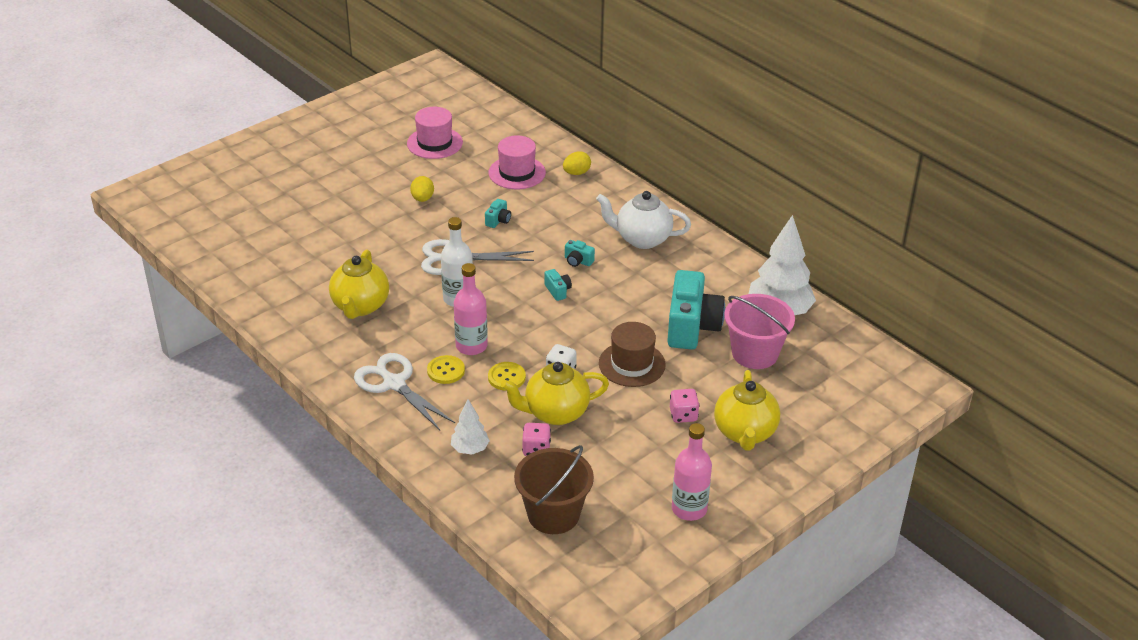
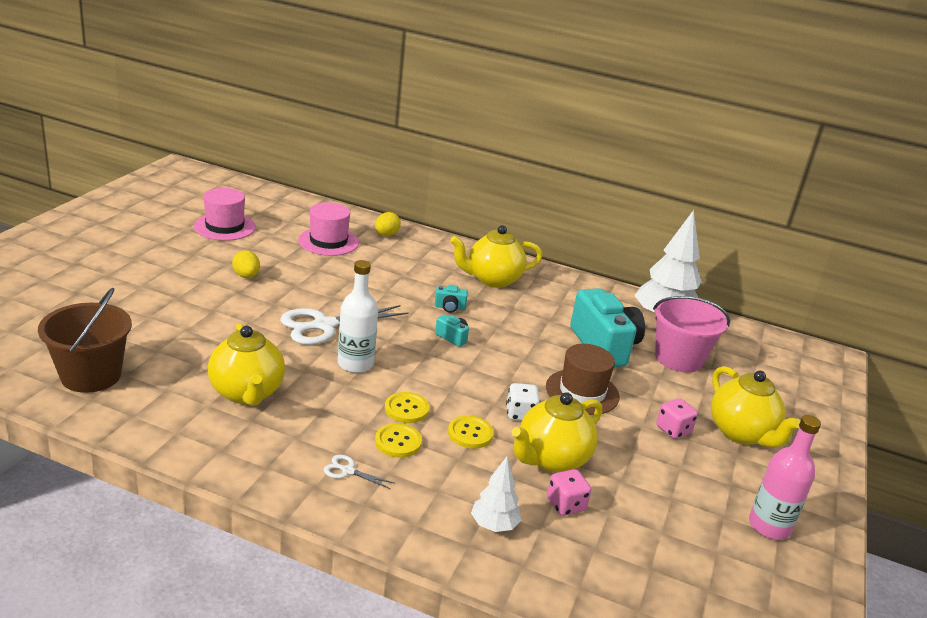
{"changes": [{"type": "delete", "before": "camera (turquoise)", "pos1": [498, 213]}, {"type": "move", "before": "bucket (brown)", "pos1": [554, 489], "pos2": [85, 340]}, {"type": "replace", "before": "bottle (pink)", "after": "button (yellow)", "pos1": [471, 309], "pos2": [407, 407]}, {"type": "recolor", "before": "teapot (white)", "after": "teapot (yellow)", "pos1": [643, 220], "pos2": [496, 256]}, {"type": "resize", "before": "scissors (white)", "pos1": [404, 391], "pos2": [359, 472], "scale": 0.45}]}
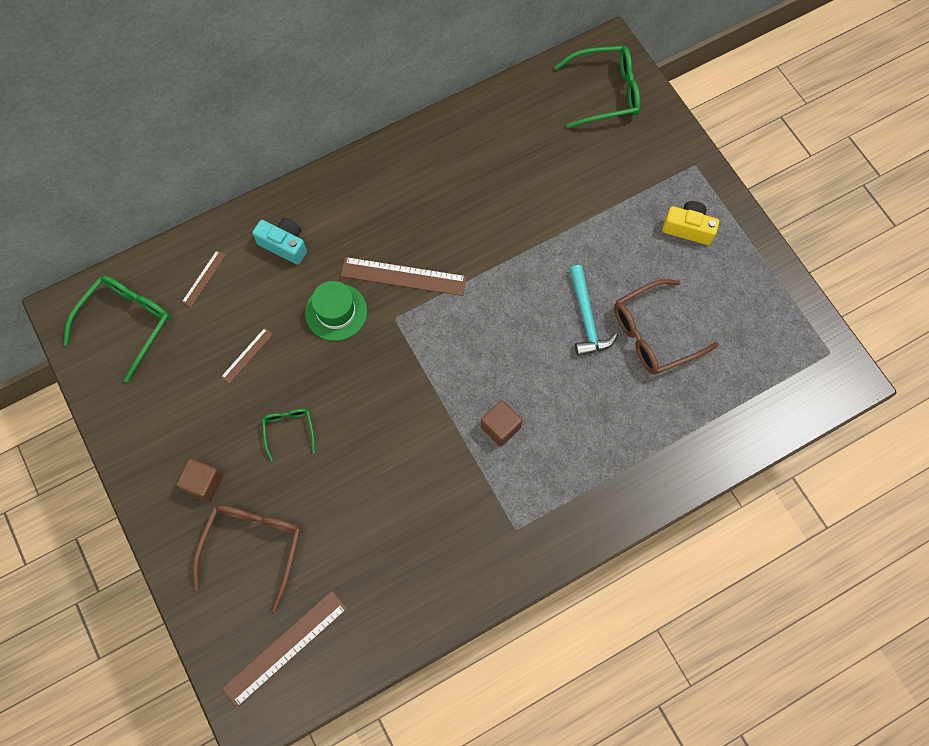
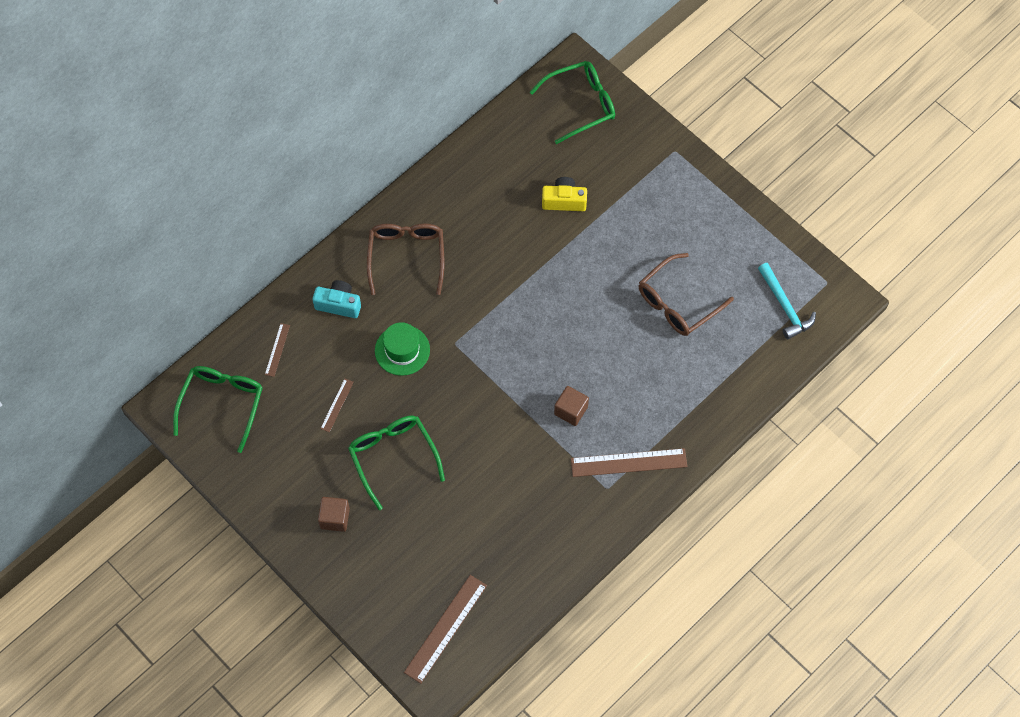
{"changes": [{"type": "move", "before": "glasses (brown)", "pos1": [247, 558], "pos2": [405, 259]}, {"type": "move", "before": "ruler (brown)", "pos1": [404, 276], "pos2": [629, 462]}, {"type": "move", "before": "hammer (turquoise)", "pos1": [593, 310], "pos2": [787, 301]}, {"type": "move", "before": "camera (yellow)", "pos1": [690, 223], "pos2": [564, 194]}, {"type": "resize", "before": "glasses (green)", "pos1": [288, 435], "pos2": [396, 462], "scale": 1.86}]}
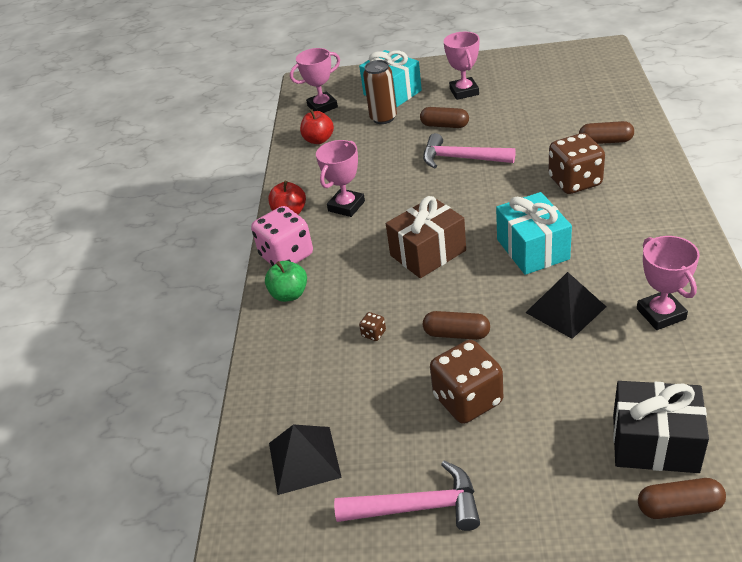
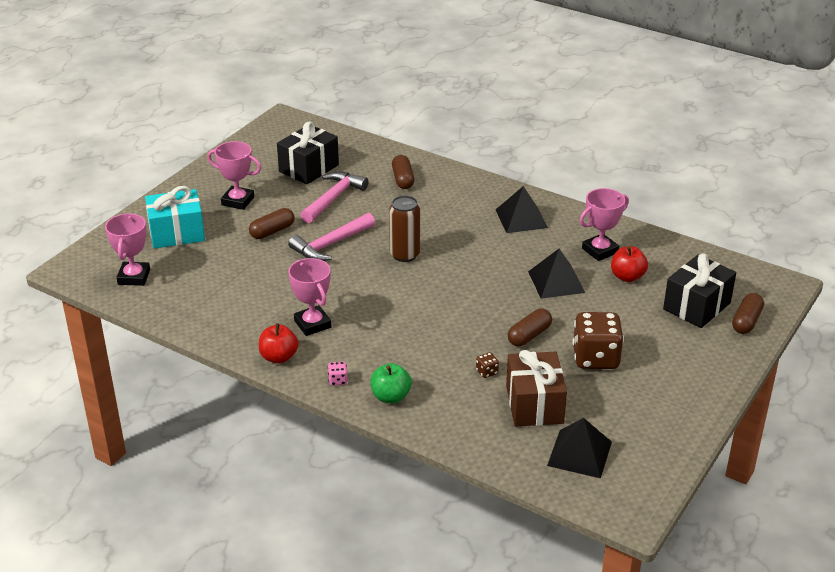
{"changes": [{"type": "delete", "before": "gift (turquoise)", "pos1": [534, 233]}, {"type": "delete", "before": "dice (brown)", "pos1": [576, 163]}, {"type": "insert", "after": "gift (black)", "pos2": [308, 152]}, {"type": "insert", "after": "pyramid (black)", "pos2": [521, 209]}, {"type": "move", "before": "apple (red)", "pos1": [317, 126], "pos2": [629, 264]}, {"type": "move", "before": "hammer (pink)", "pos1": [407, 496], "pos2": [335, 197]}, {"type": "move", "before": "can (brown)", "pos1": [380, 92], "pos2": [404, 228]}, {"type": "move", "before": "gift (brown)", "pos1": [426, 237], "pos2": [536, 388]}, {"type": "rotate", "before": "capsule (brown)", "pos1": [606, 132], "pos2": [403, 172], "turn": -45}, {"type": "rotate", "before": "trophy (pink)", "pos1": [668, 283], "pos2": [604, 224], "turn": -45}, {"type": "resize", "before": "dice (pink)", "pos1": [282, 236], "pos2": [338, 373], "scale": 0.4}]}
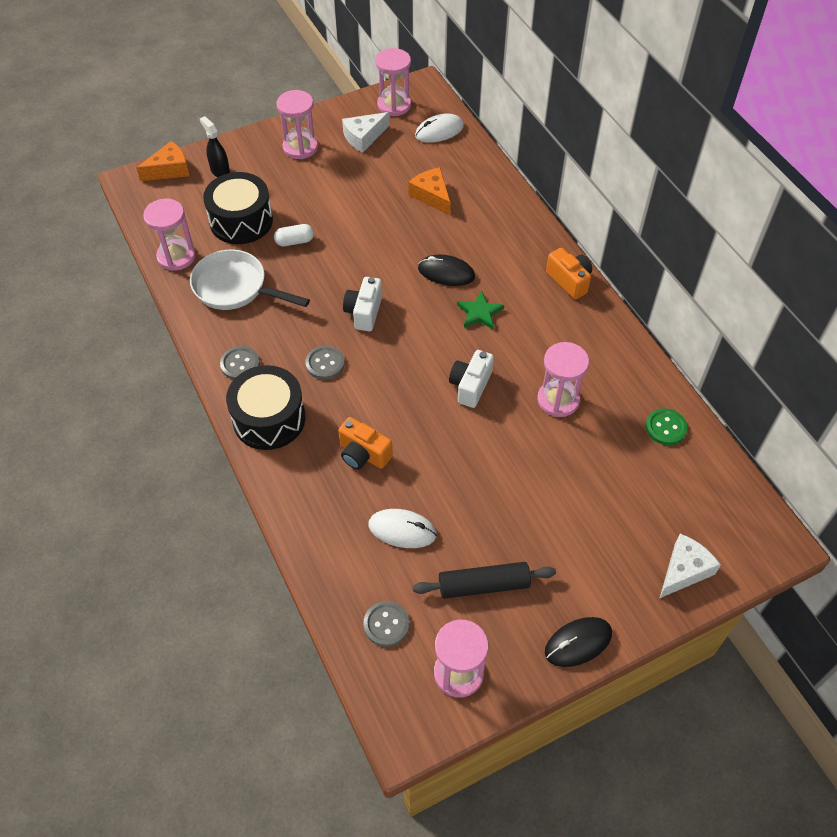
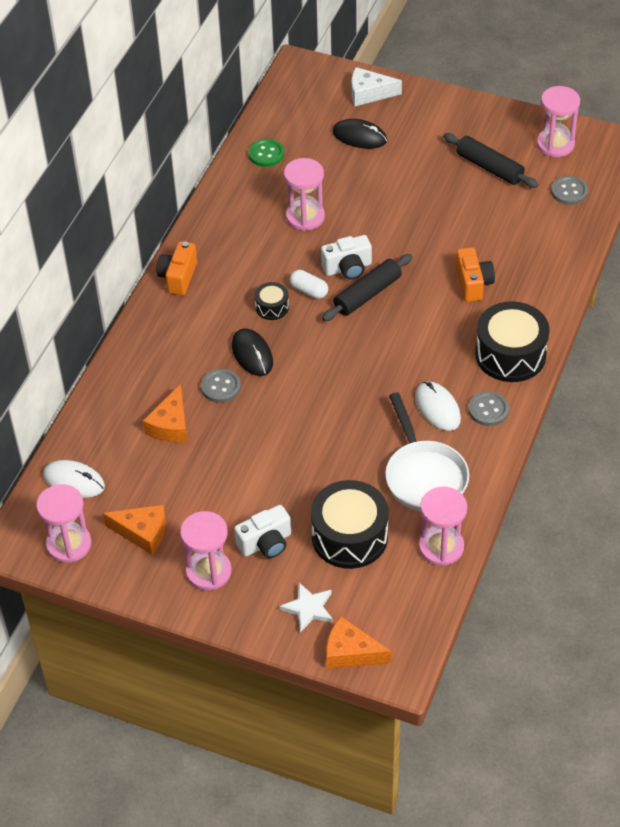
{"changes": [{"type": "insert", "after": "rolling pin (black)", "pos2": [367, 287]}, {"type": "move", "before": "capsule (white)", "pos1": [294, 235], "pos2": [309, 284]}, {"type": "move", "before": "button (grey)", "pos1": [325, 363], "pos2": [221, 386]}, {"type": "move", "before": "camera (white)", "pos1": [362, 304], "pos2": [262, 531]}, {"type": "move", "before": "mouse (white)", "pos1": [402, 528], "pos2": [438, 406]}, {"type": "move", "before": "mouse (black)", "pos1": [578, 642], "pos2": [360, 134]}, {"type": "replace", "before": "spray bottle (black)", "after": "star (white)", "pos1": [215, 146], "pos2": [306, 608]}, {"type": "replace", "before": "star (green)", "after": "drum (black)", "pos1": [480, 310], "pos2": [272, 301]}, {"type": "recolor", "before": "cheese (white)", "after": "cheese (orange)", "pos1": [365, 132], "pos2": [134, 530]}]}
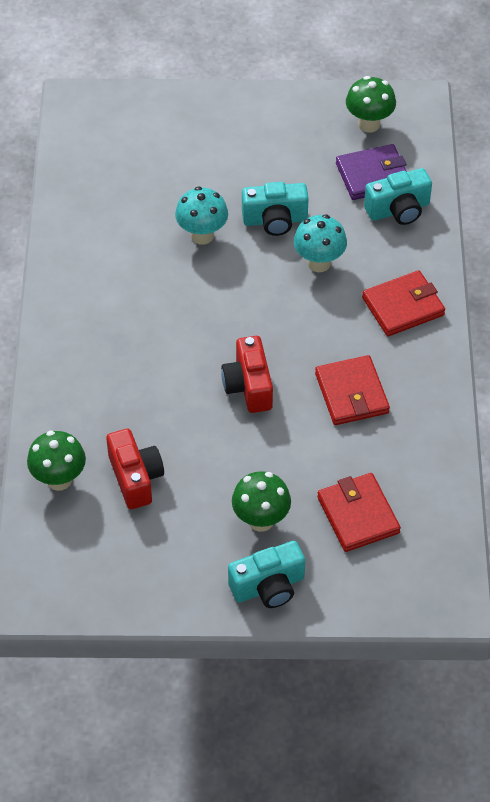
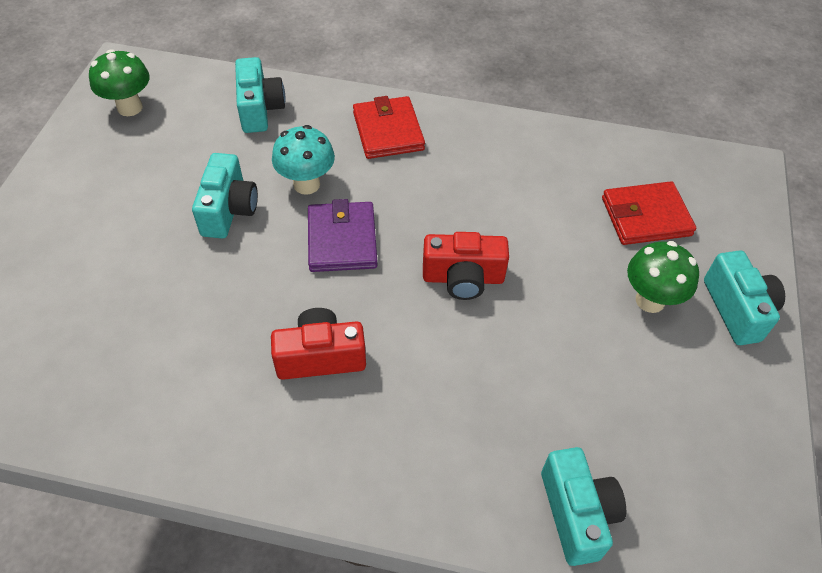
{"changes": [{"type": "delete", "before": "mushroom (turquoise)", "pos1": [201, 216]}, {"type": "delete", "before": "wallet (red)", "pos1": [352, 390]}, {"type": "move", "before": "camera (red)", "pos1": [135, 469], "pos2": [318, 344]}, {"type": "move", "before": "wallet (purple)", "pos1": [371, 172], "pos2": [342, 235]}, {"type": "replace", "before": "mushroom (green)", "after": "camera (turquoise)", "pos1": [56, 461], "pos2": [583, 506]}]}
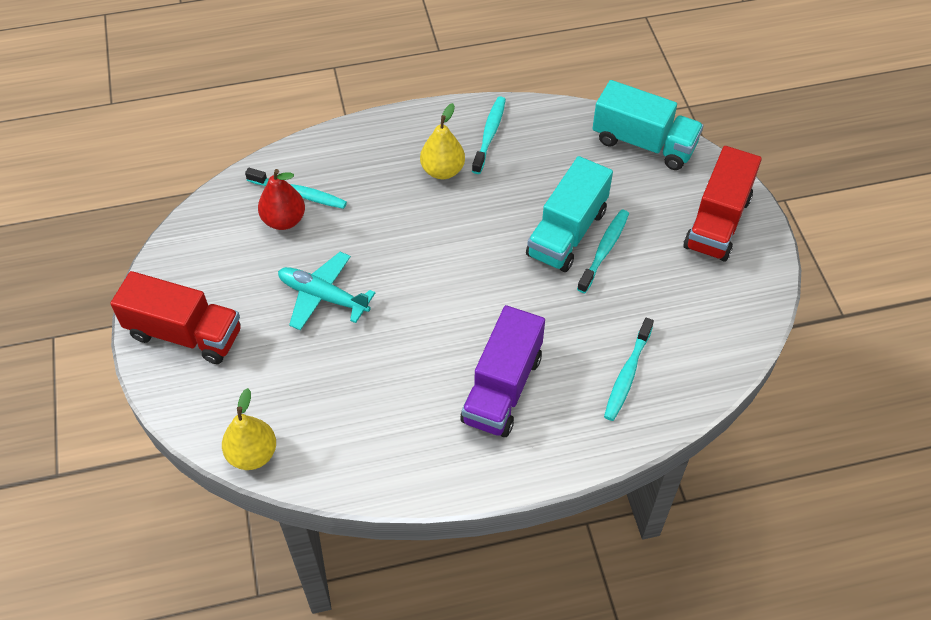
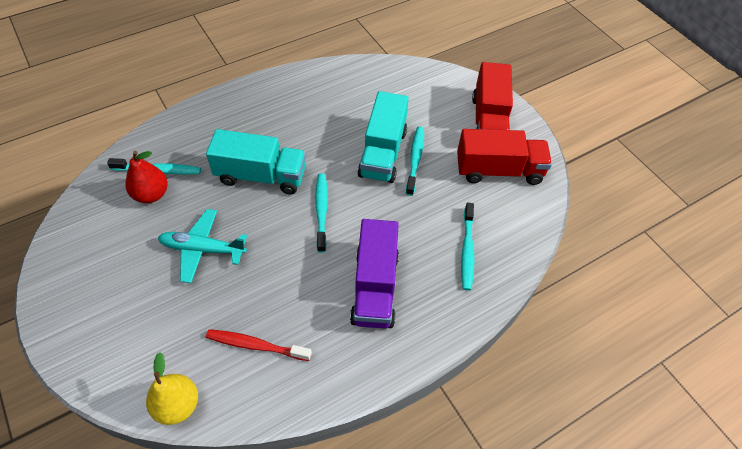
{"changes": [{"type": "delete", "before": "pear (yellow)", "pos1": [442, 141]}, {"type": "insert", "after": "toothbrush (red)", "pos2": [259, 345]}, {"type": "move", "before": "truck (red)", "pos1": [175, 317], "pos2": [504, 157]}, {"type": "move", "before": "toothbrush (turquoise)", "pos1": [489, 135], "pos2": [321, 213]}, {"type": "move", "before": "truck (turquoise)", "pos1": [648, 125], "pos2": [256, 162]}]}
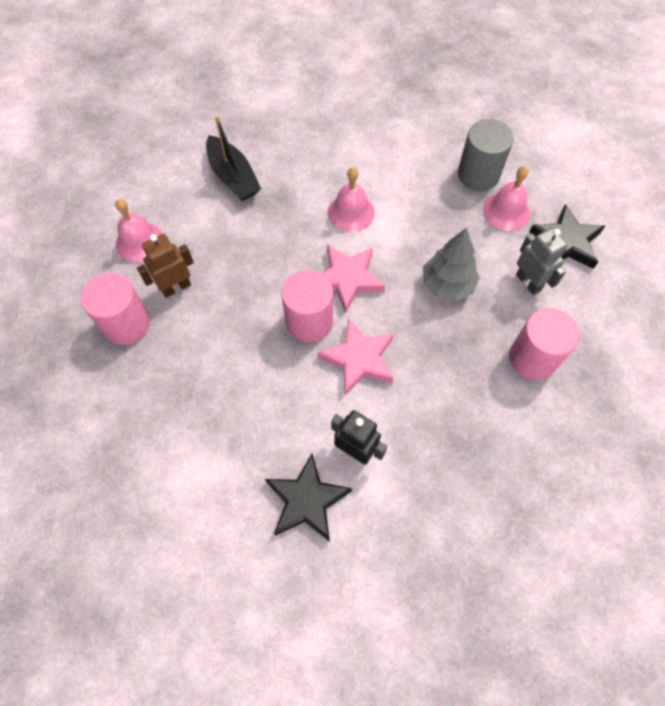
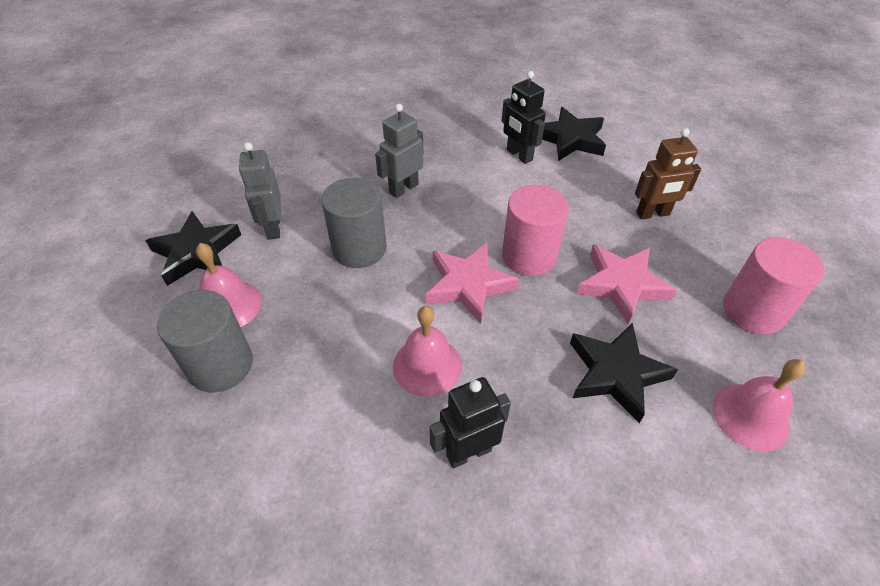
{"changes": [{"type": "delete", "before": "boat (black)", "pos1": [233, 158]}, {"type": "delete", "before": "cylinder (pink)", "pos1": [544, 344]}, {"type": "insert", "after": "robot (grey)", "pos2": [399, 151]}, {"type": "insert", "after": "robot (black)", "pos2": [470, 422]}, {"type": "insert", "after": "star (black)", "pos2": [624, 373]}, {"type": "move", "before": "robot (brown)", "pos1": [165, 266], "pos2": [668, 173]}, {"type": "move", "before": "star (pink)", "pos1": [355, 356], "pos2": [626, 284]}, {"type": "replace", "before": "tree (grey)", "after": "cylinder (grey)", "pos1": [451, 264], "pos2": [354, 223]}]}
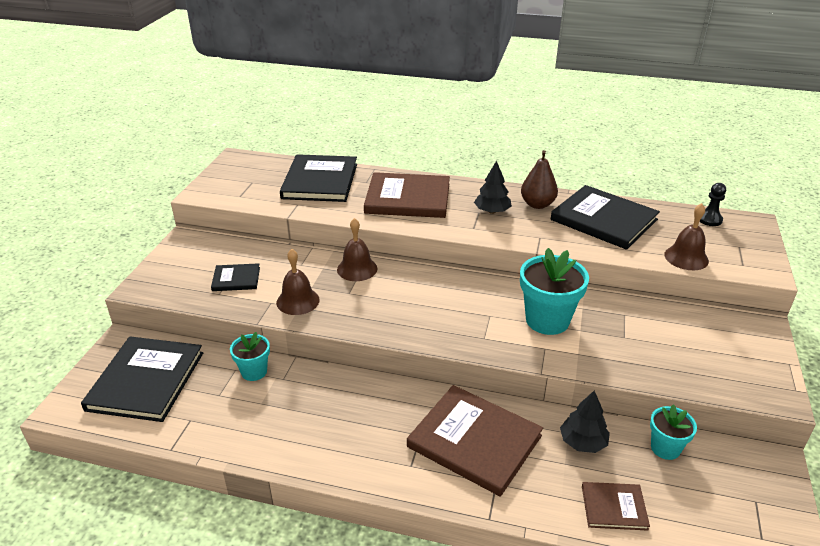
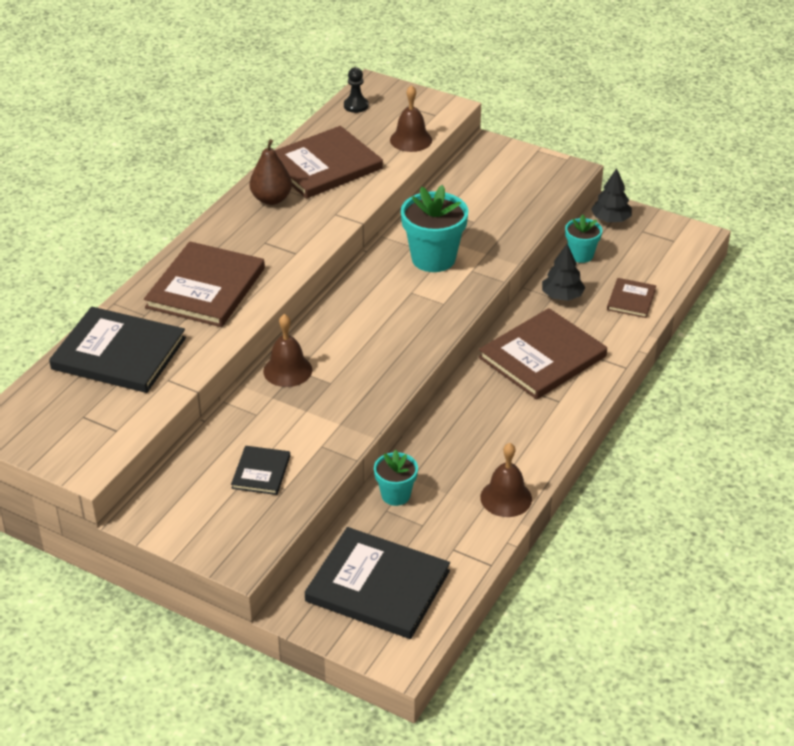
{"changes": [{"type": "move", "before": "bell (brown)", "pos1": [298, 282], "pos2": [506, 480]}, {"type": "move", "before": "tree (black)", "pos1": [493, 187], "pos2": [611, 195]}, {"type": "recolor", "before": "book (black)", "after": "book (brown)", "pos1": [605, 217], "pos2": [329, 162]}]}
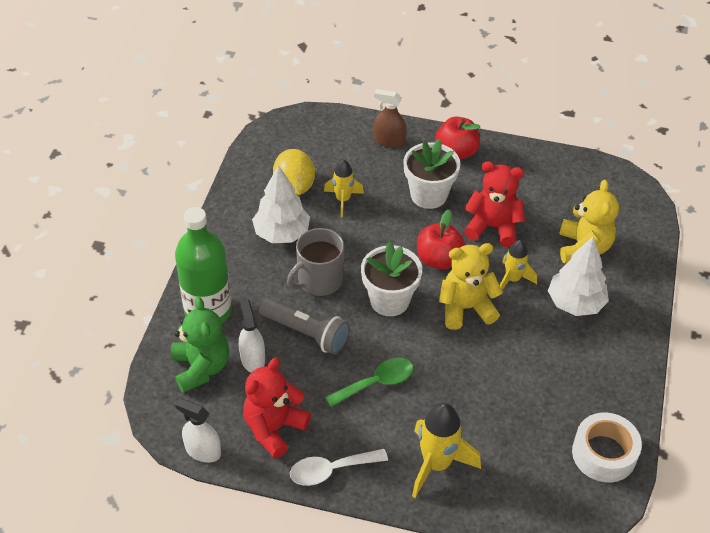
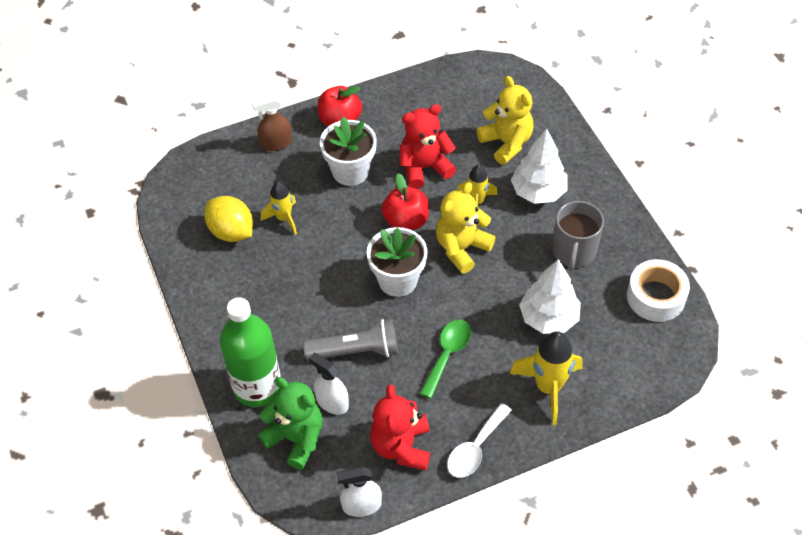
{"changes": [{"type": "move", "before": "tree (white)", "pos1": [281, 204], "pos2": [550, 296]}, {"type": "move", "before": "mug (grey)", "pos1": [315, 262], "pos2": [578, 236]}]}
